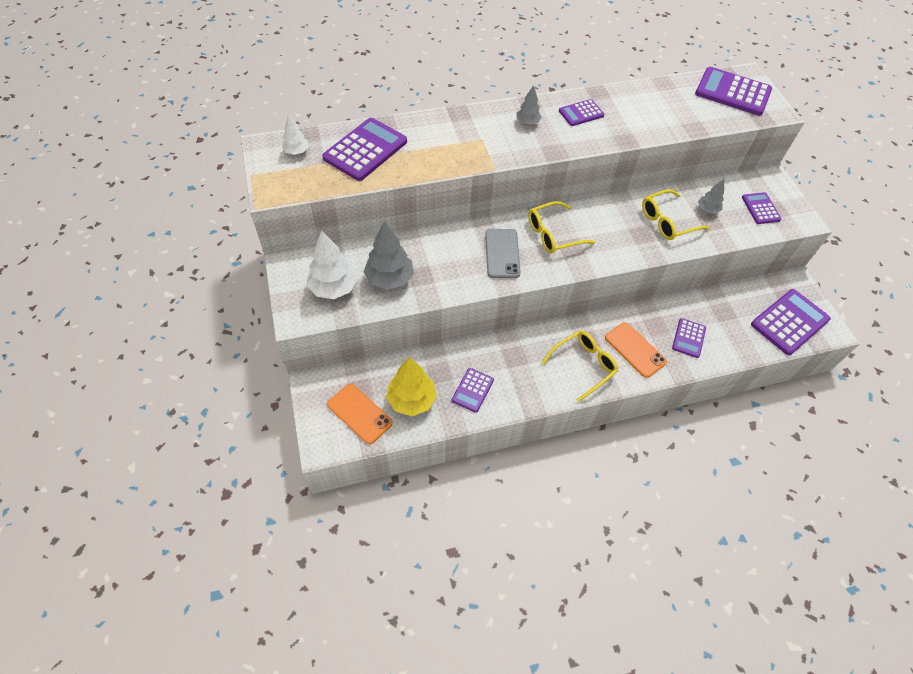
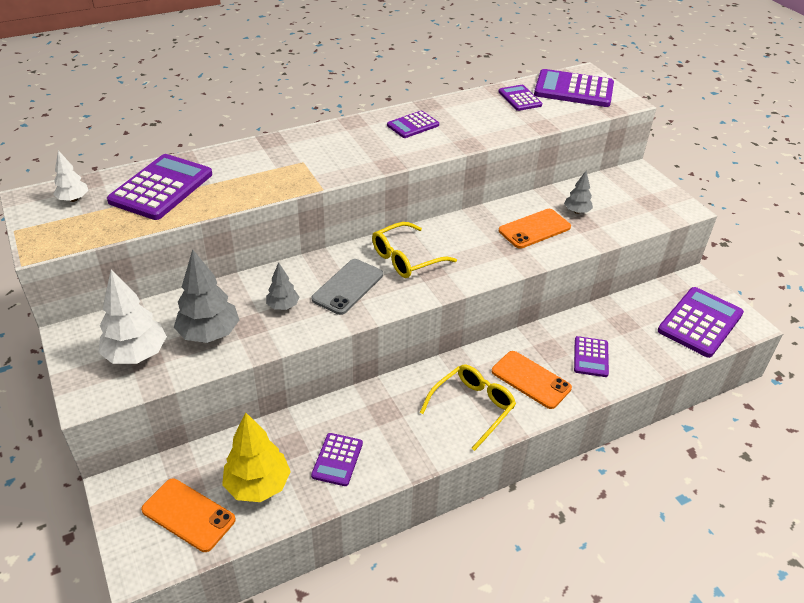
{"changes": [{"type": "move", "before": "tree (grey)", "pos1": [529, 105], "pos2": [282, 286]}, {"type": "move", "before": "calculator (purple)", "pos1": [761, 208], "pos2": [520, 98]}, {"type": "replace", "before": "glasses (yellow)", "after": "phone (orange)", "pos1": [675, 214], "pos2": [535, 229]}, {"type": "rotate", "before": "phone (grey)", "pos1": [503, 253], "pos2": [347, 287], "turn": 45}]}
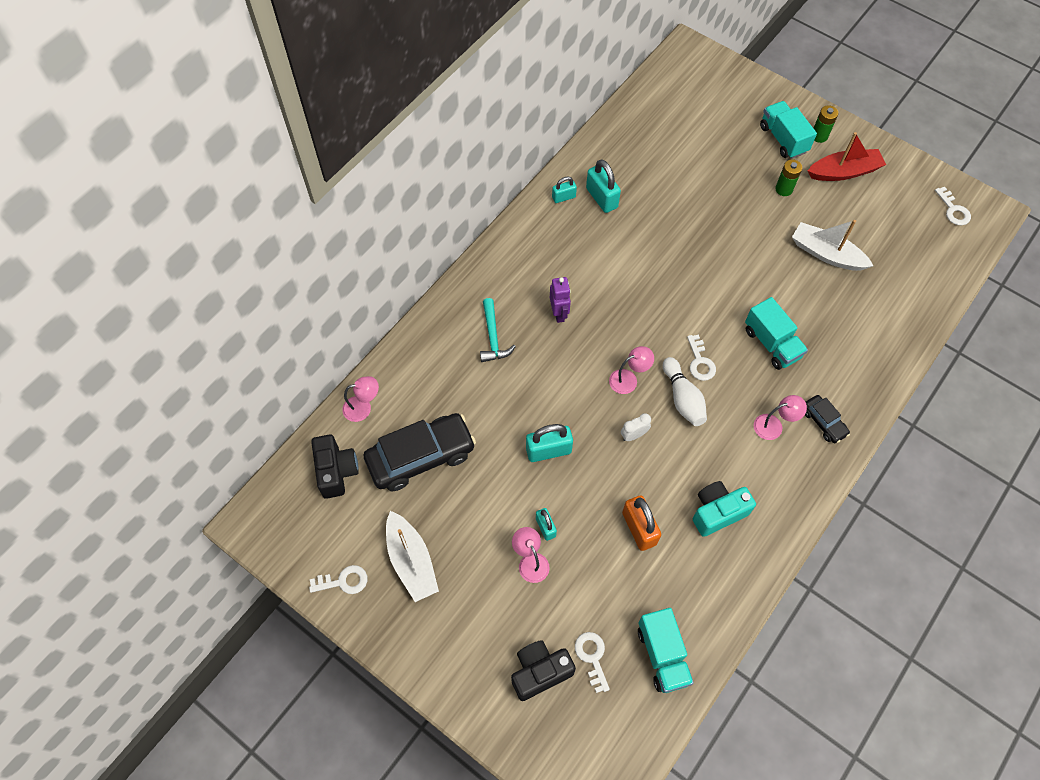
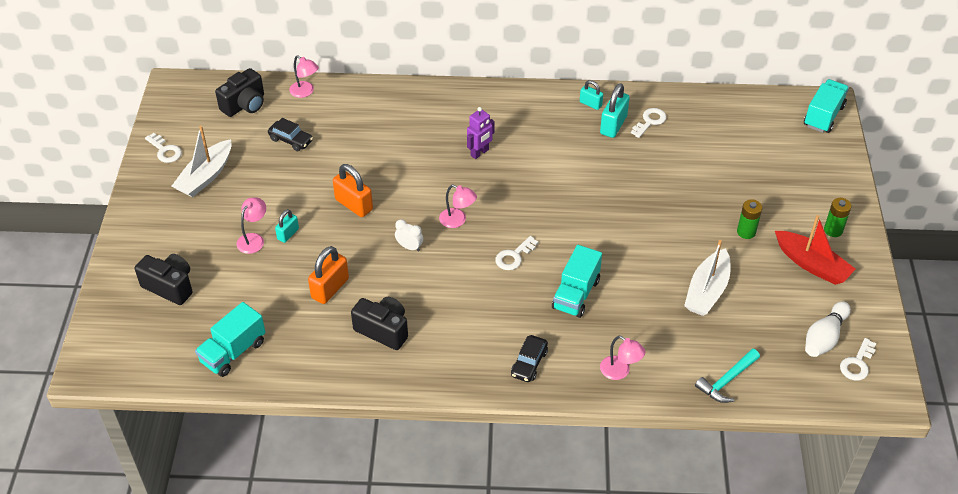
{"changes": [{"type": "move", "before": "hammer (turquoise)", "pos1": [498, 330], "pos2": [727, 376]}, {"type": "move", "before": "key (white)", "pos1": [592, 662], "pos2": [649, 123]}, {"type": "move", "before": "bowling pin (white)", "pos1": [685, 391], "pos2": [828, 329]}, {"type": "move", "before": "lamp (pink)", "pos1": [780, 417], "pos2": [622, 358]}, {"type": "move", "before": "truck (turquoise)", "pos1": [788, 130], "pos2": [826, 106]}, {"type": "recolor", "before": "padlock (turquoise)", "after": "padlock (orange)", "pos1": [549, 443], "pos2": [353, 190]}, {"type": "recolor", "before": "camera (turquoise)", "after": "camera (black)", "pos1": [724, 509], "pos2": [379, 323]}, {"type": "rotate", "before": "boat (white)", "pos1": [832, 245], "pos2": [707, 278], "turn": -150}, {"type": "resize", "before": "car (black)", "pos1": [420, 452], "pos2": [290, 134], "scale": 0.49}]}
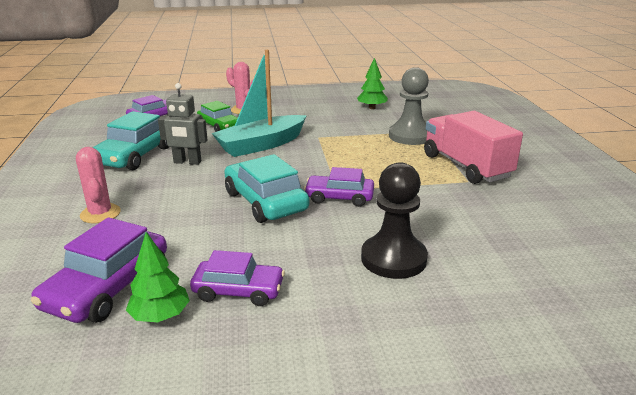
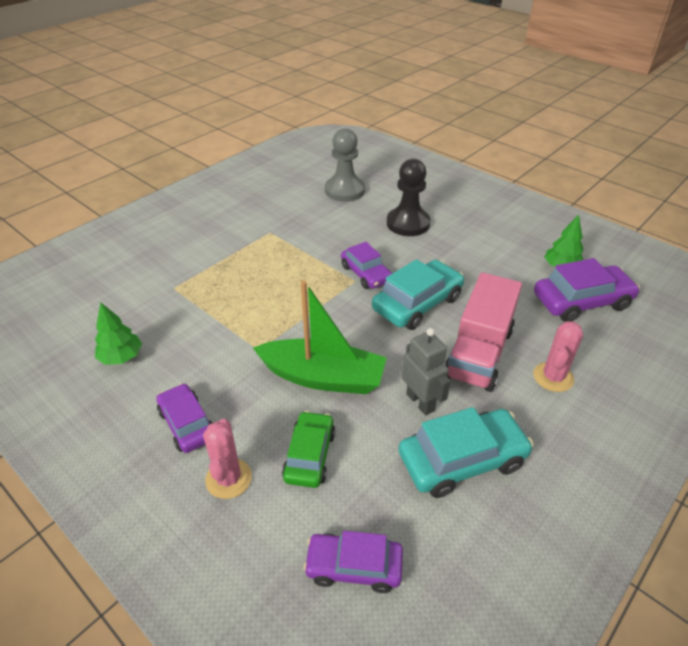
{"changes": [{"type": "move", "before": "car (purple)", "pos1": [237, 278], "pos2": [184, 418]}, {"type": "move", "before": "pawn (grey)", "pos1": [409, 106], "pos2": [345, 165]}, {"type": "move", "before": "truck (pink)", "pos1": [473, 147], "pos2": [483, 332]}, {"type": "recolor", "before": "boat (turquoise)", "after": "boat (green)", "pos1": [259, 103], "pos2": [320, 337]}, {"type": "rotate", "before": "car (turquoise)", "pos1": [266, 188], "pos2": [418, 294], "turn": -150}]}
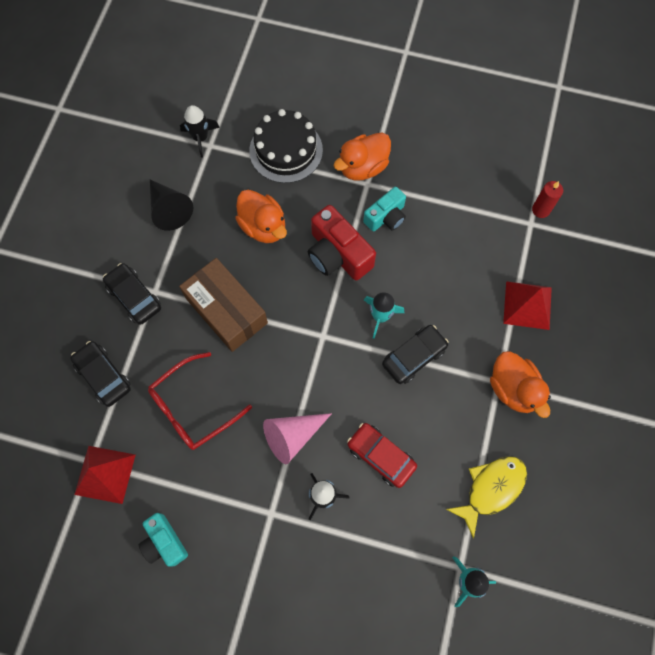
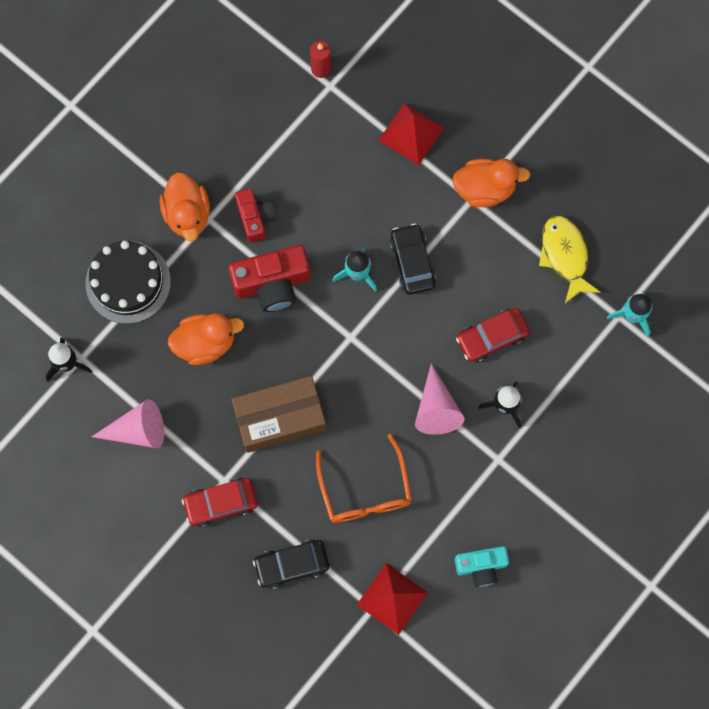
{"changes": [{"type": "recolor", "before": "car (black)", "after": "car (red)", "pos1": [132, 294], "pos2": [220, 502]}, {"type": "recolor", "before": "glasses (red)", "after": "glasses (orange)", "pos1": [200, 401], "pos2": [364, 478]}, {"type": "recolor", "before": "cone (black)", "after": "cone (pink)", "pos1": [171, 205], "pos2": [127, 423]}, {"type": "recolor", "before": "camera (turquoise)", "after": "camera (red)", "pos1": [384, 209], "pos2": [255, 215]}]}
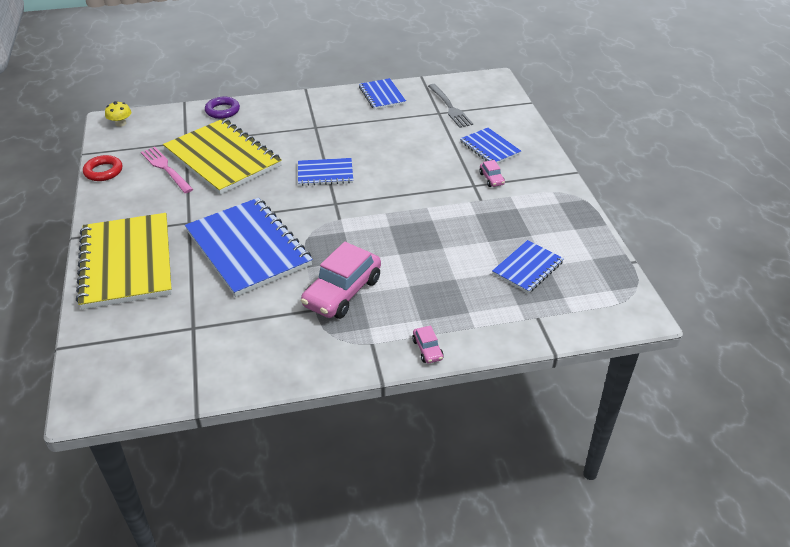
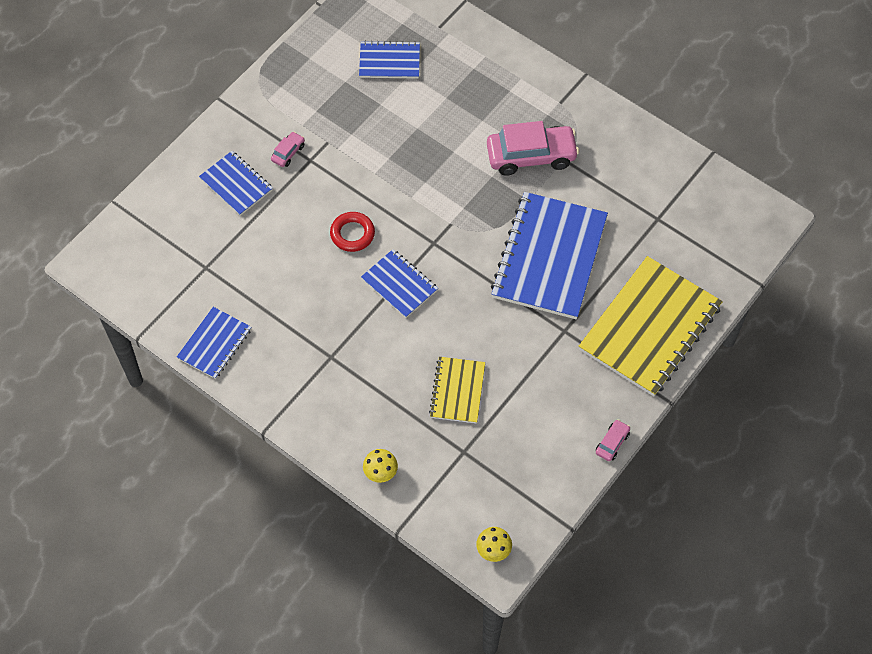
{"changes": [{"type": "delete", "before": "fork (pink)", "pos1": [167, 170]}, {"type": "delete", "before": "fork (grey)", "pos1": [450, 106]}, {"type": "move", "before": "ring (red)", "pos1": [102, 168], "pos2": [352, 232]}, {"type": "move", "before": "car (pink)", "pos1": [428, 344], "pos2": [613, 440]}, {"type": "replace", "before": "ring (purple)", "after": "mushroom (yellow)", "pos1": [222, 108], "pos2": [380, 466]}, {"type": "rotate", "before": "notebook (blue)", "pos1": [490, 146], "pos2": [236, 183], "turn": -60}, {"type": "resize", "before": "notebook (yellow)", "pos1": [222, 156], "pos2": [457, 390], "scale": 0.51}]}
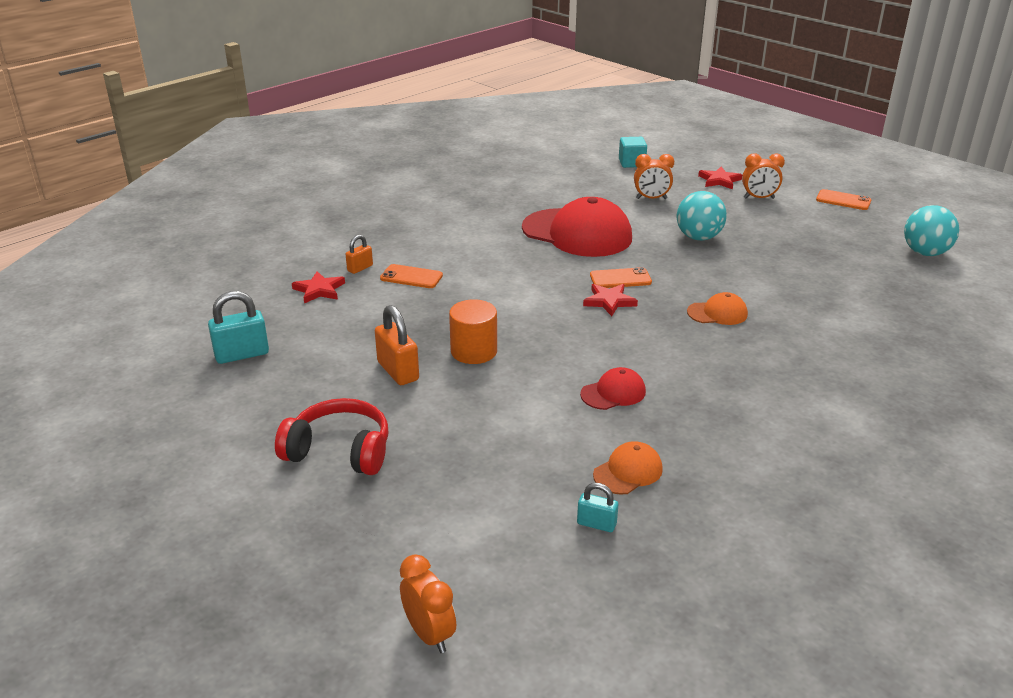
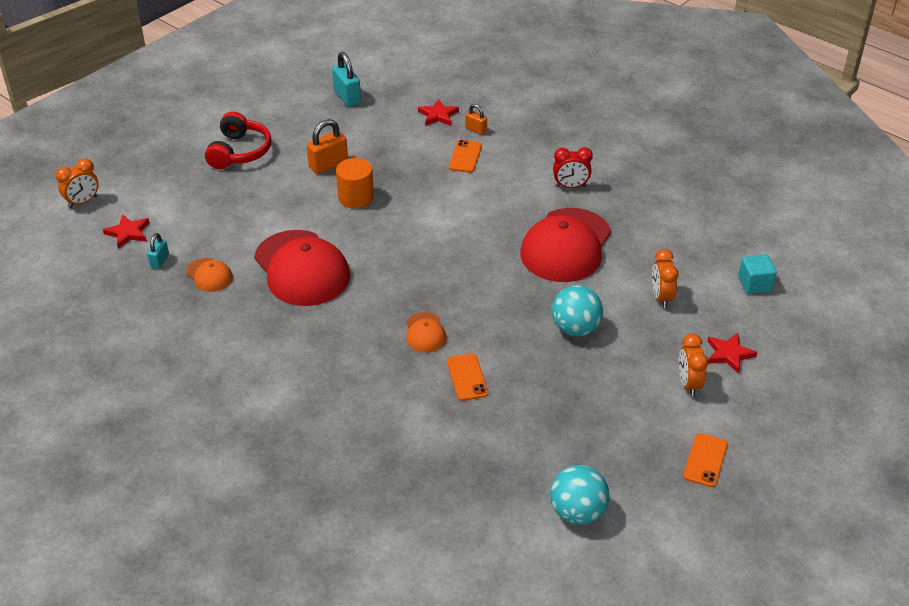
{"changes": [{"type": "insert", "after": "clock (red)", "pos2": [573, 167]}, {"type": "move", "before": "star (red)", "pos1": [610, 300], "pos2": [126, 231]}, {"type": "move", "before": "phone (orange)", "pos1": [621, 277], "pos2": [467, 377]}, {"type": "resize", "before": "cap (red)", "pos1": [613, 388], "pos2": [302, 268], "scale": 2.18}]}
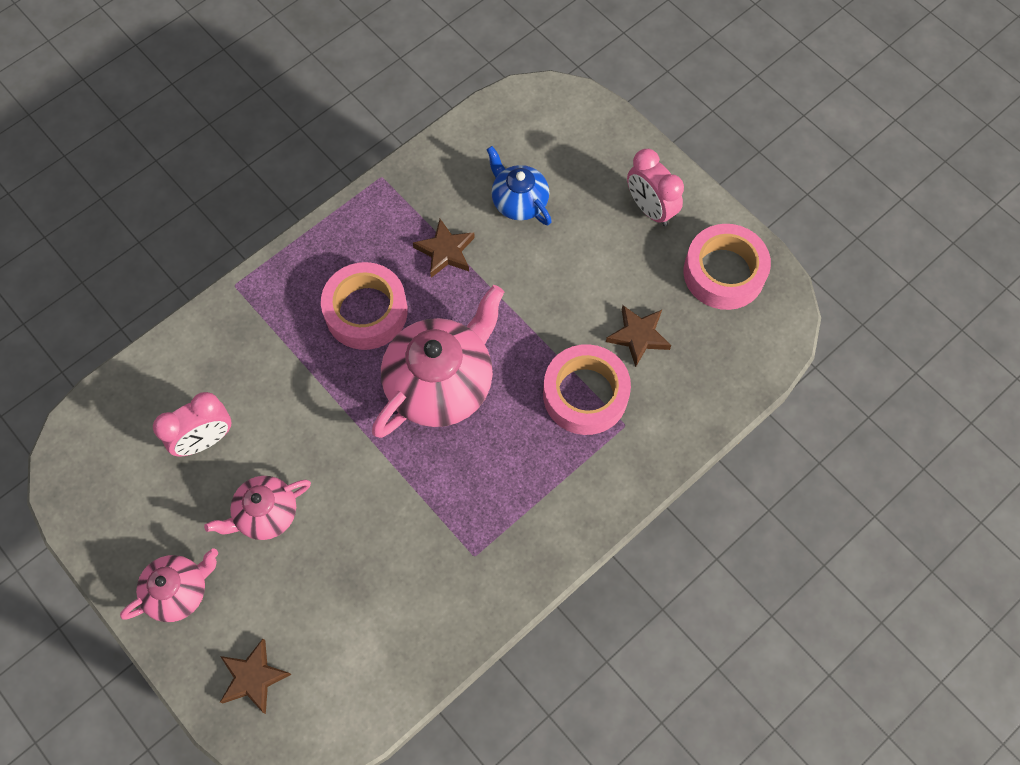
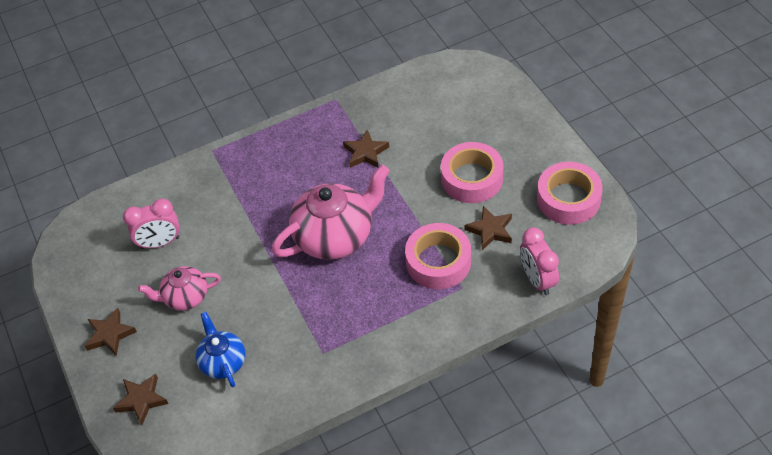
{"changes": [{"type": "move", "before": "tape (pink)", "pos1": [364, 306], "pos2": [472, 172]}, {"type": "move", "before": "teapot (blue)", "pos1": [519, 185], "pos2": [220, 349]}, {"type": "move", "before": "clock (pink)", "pos1": [655, 187], "pos2": [539, 261]}, {"type": "replace", "before": "teapot (pink)", "after": "star (brown)", "pos1": [169, 585], "pos2": [111, 332]}]}
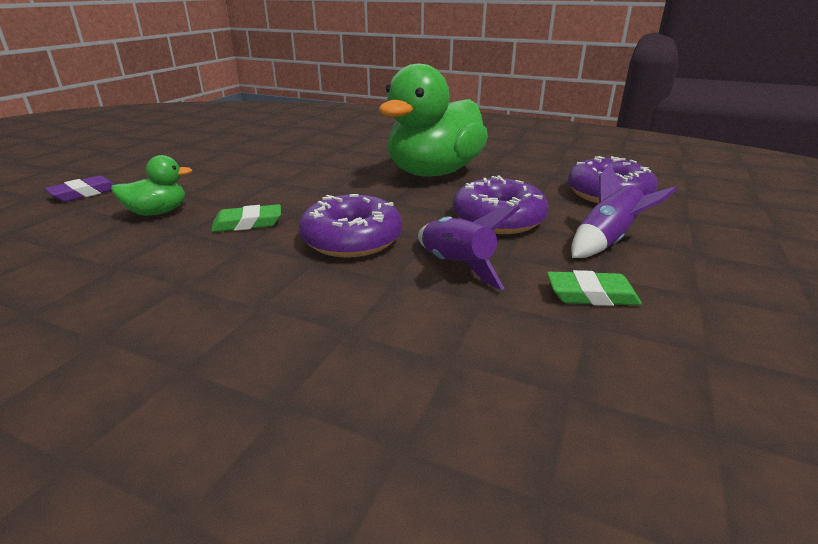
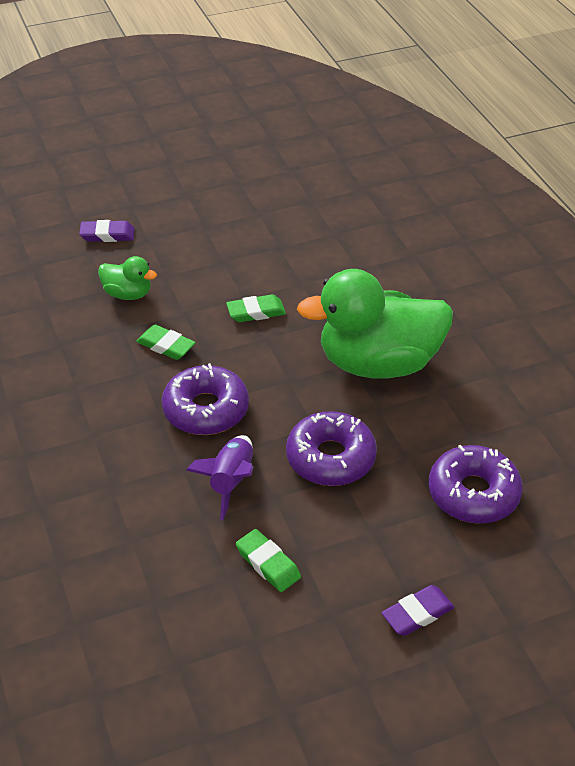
{"changes": [{"type": "delete", "before": "rocket (purple)", "pos1": [624, 210]}, {"type": "insert", "after": "eraser (green)", "pos2": [256, 308]}, {"type": "insert", "after": "eraser (purple)", "pos2": [418, 610]}]}
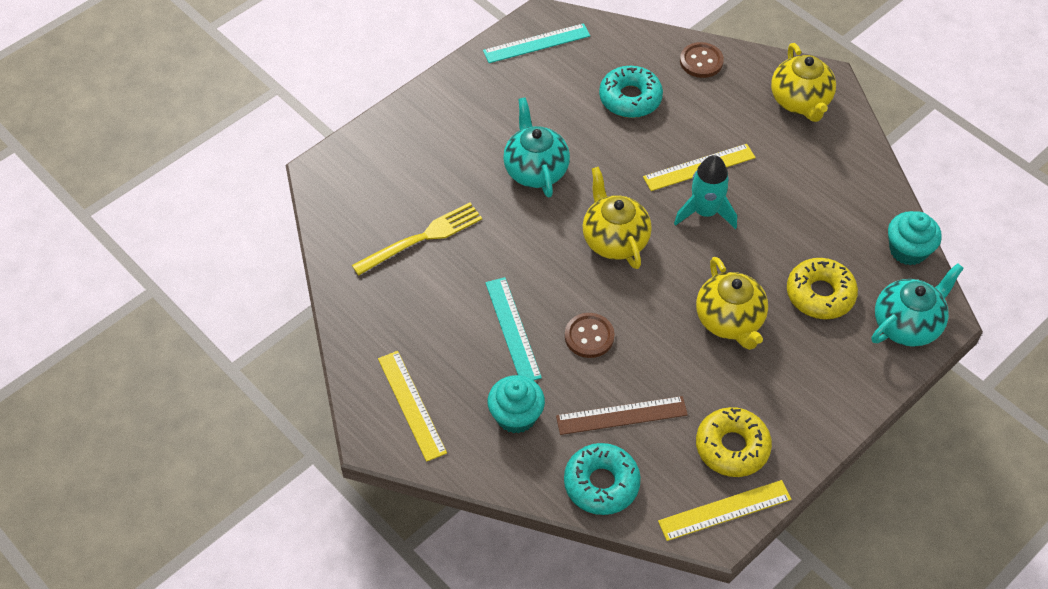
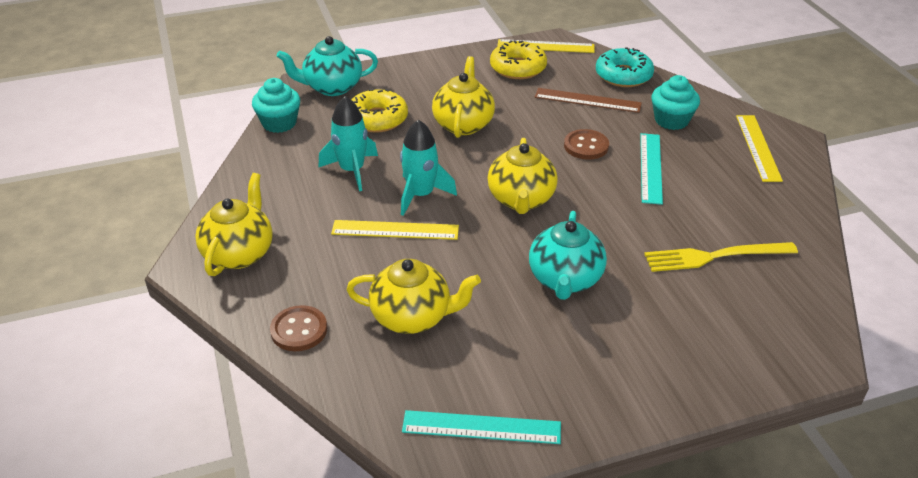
{"changes": [{"type": "insert", "after": "rocket (turquoise)", "pos2": [348, 143]}, {"type": "replace", "before": "donut (turquoise)", "after": "teapot (yellow)", "pos1": [631, 92], "pos2": [414, 296]}]}
